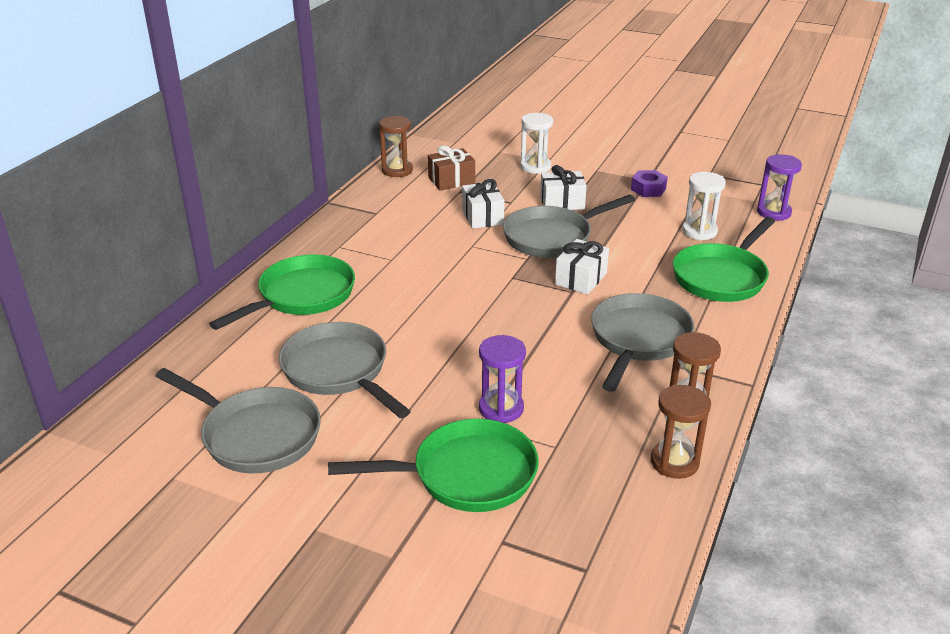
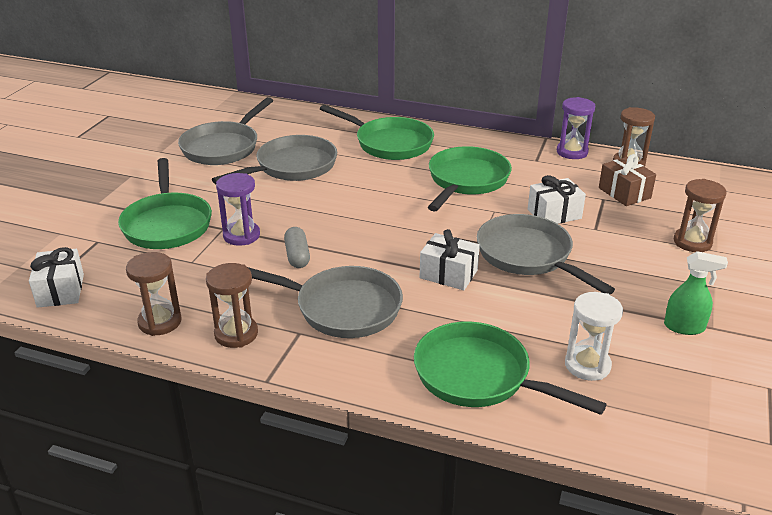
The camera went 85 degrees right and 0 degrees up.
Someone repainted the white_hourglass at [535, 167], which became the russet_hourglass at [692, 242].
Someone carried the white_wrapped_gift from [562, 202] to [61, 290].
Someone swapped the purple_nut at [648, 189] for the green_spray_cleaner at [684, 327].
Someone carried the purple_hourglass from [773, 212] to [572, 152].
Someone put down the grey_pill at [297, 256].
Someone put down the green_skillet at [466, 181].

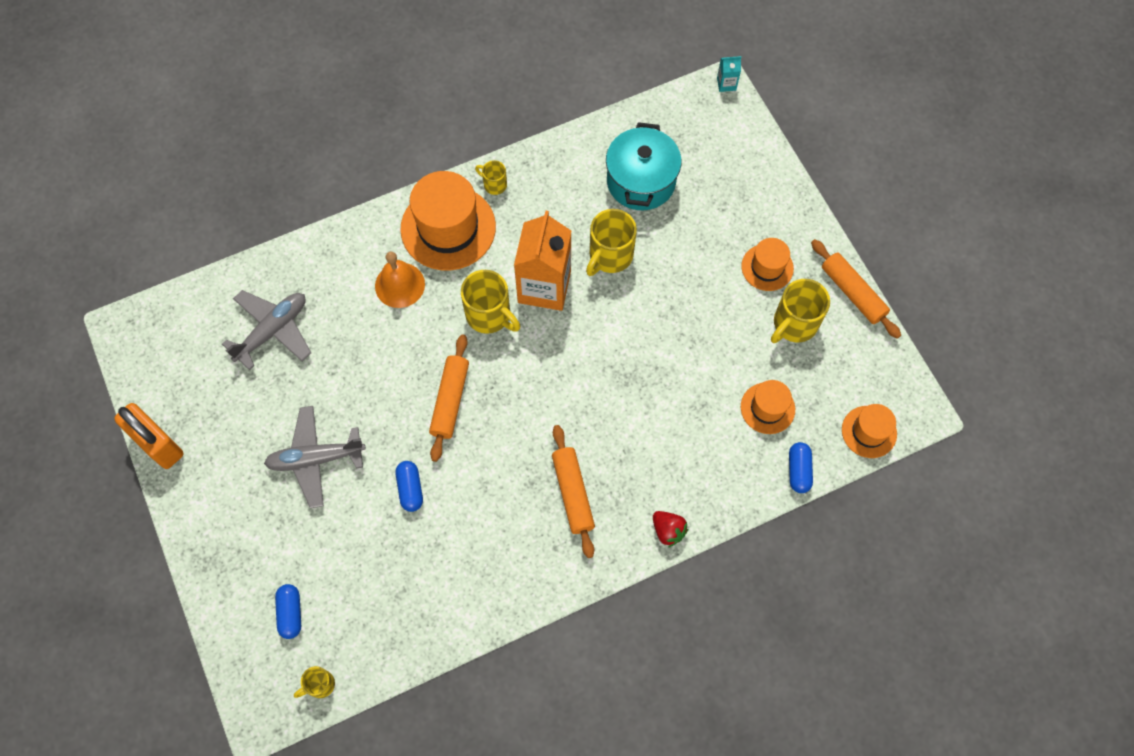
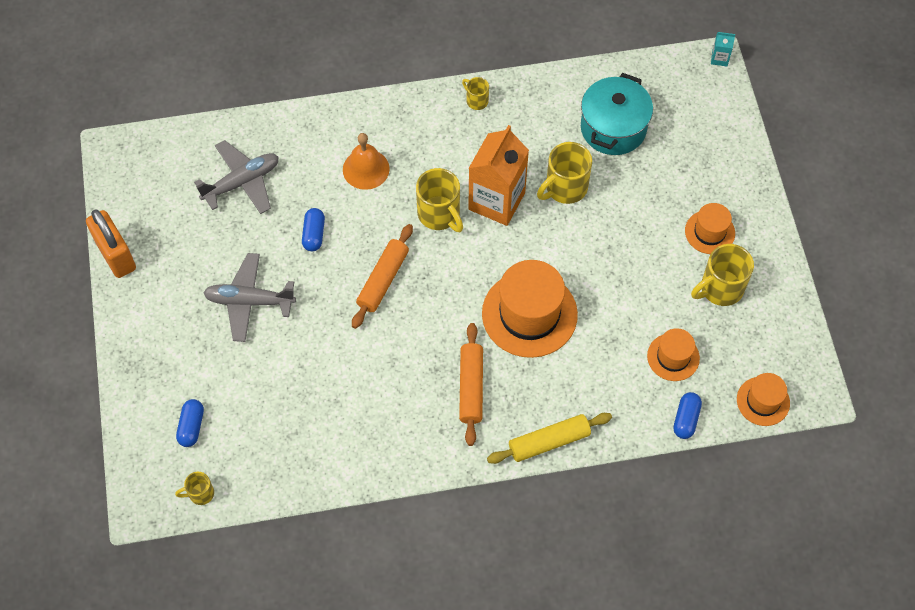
The camera went 15 degrees right and 5 degrees down.
Someone carried the cobalt_pill from [410, 489] to [314, 234].
Someone carried the orange_top_hat from [448, 228] to [529, 314].
Someone swapped the scarlet_berry at [668, 530] for the golden_pastry_roller at [549, 441].
Someone took away the orange_pastry_roller at [852, 292].

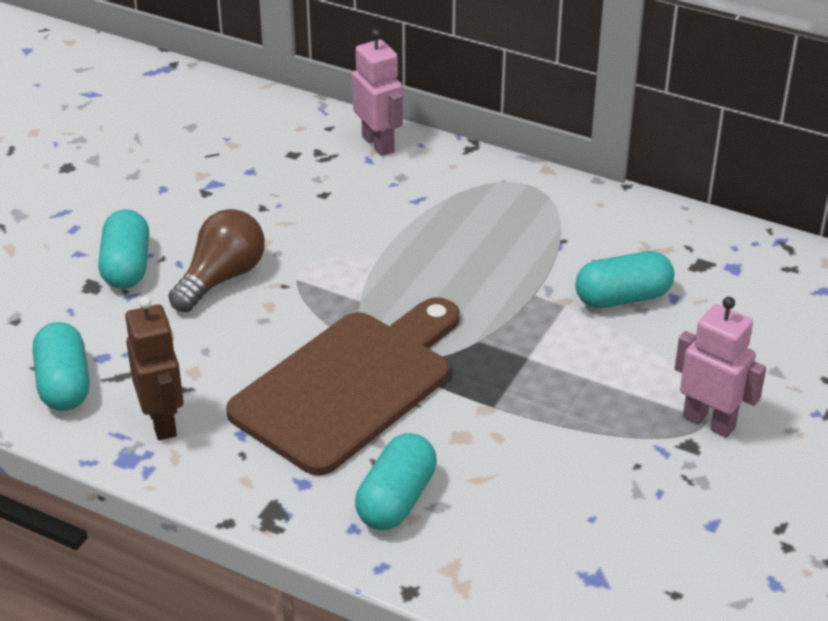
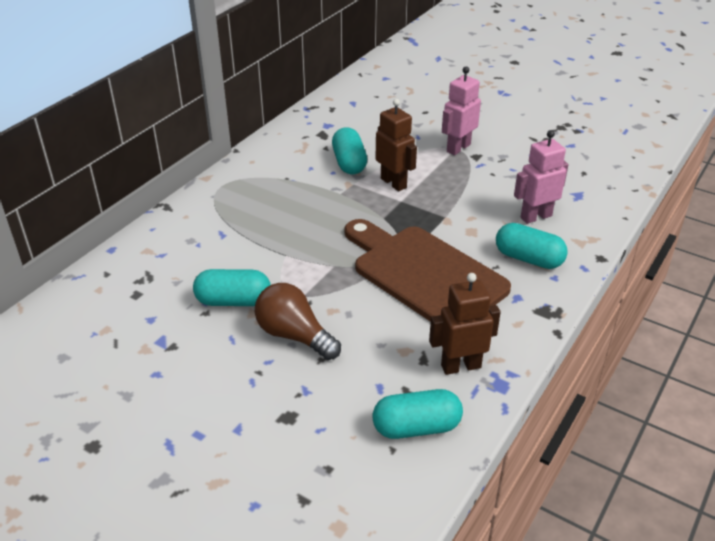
The camera went 85 degrees left and 0 degrees up.
Someone carried the aqua_pill from [126, 267] to [233, 301].
Someone carried the rose-pink_toy_robot from [378, 144] to [535, 216].
Someone put down the russet_toy_robot at [394, 183].

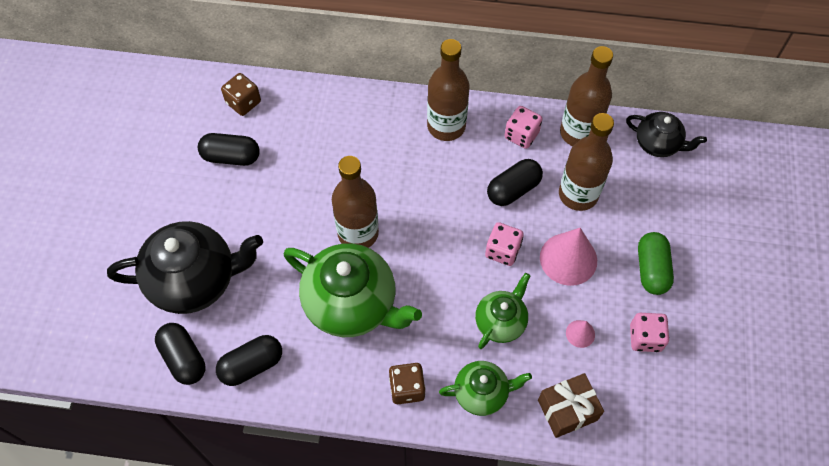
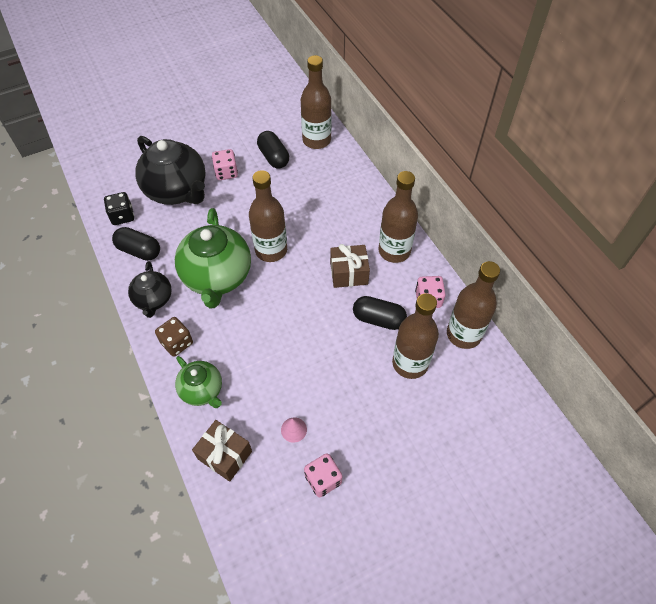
The camera went 55 degrees right and 5 degrees down.
Someone swapped the jet-black_pill at [183, 358] for the jet-black_dice at [122, 216].
Someone swapped the russet_dice at [243, 102] for the russet_bottle at [316, 140].
Someone took away the green_tea_pot at [501, 322].
Someone carried the rose-pink_dice from [502, 251] to [226, 172].
Someone took away the rose-pink_cone_shape at [568, 259].
Someone carried the jet-black_tea_pot from [658, 144] to [153, 299].
Someone took away the green_pill at [651, 269].
Someone put down the russet_wrapped_gift at [349, 273].

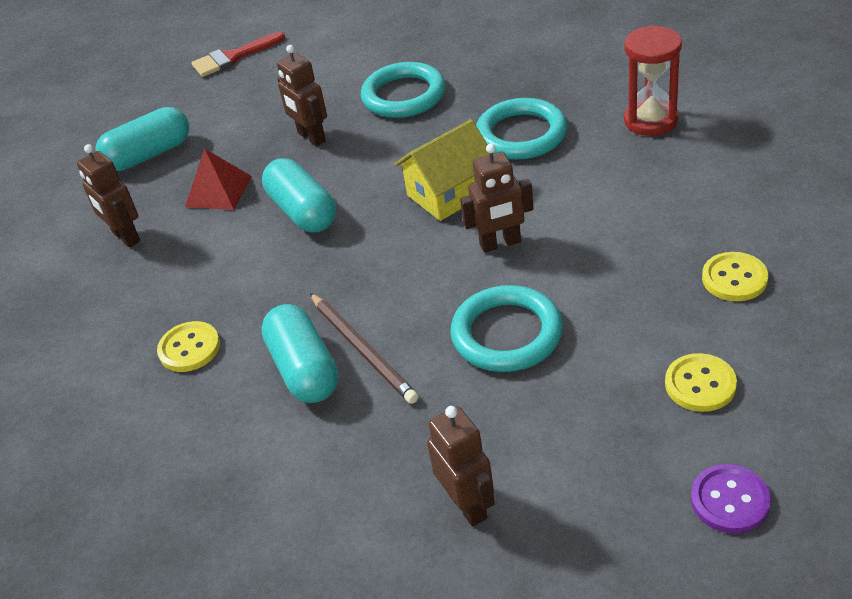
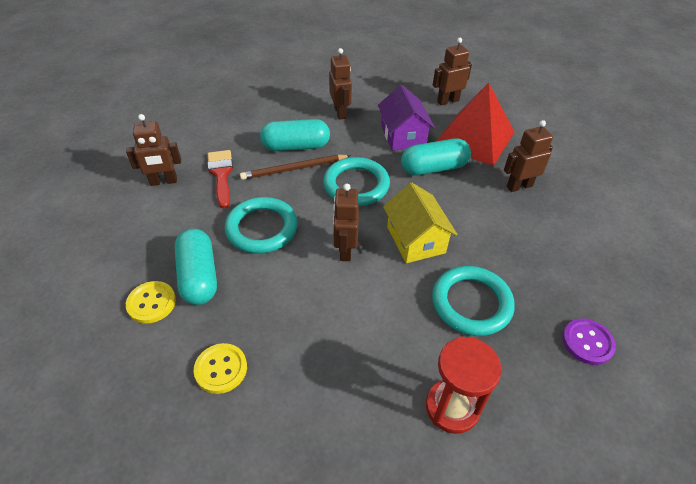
The camera went 100 degrees right and 5 degrees up.
Someone carried the aqua_pill from [149, 155] to [199, 276].
Someone swapped the golden_shirt_button at [189, 348] for the russet_toy_robot at [340, 112].
Someone scaled the scarlet_pyramid at [218, 191] by 1.79.
Someone carried the scarlet_brush from [233, 57] to [221, 175].
Someone carried the aqua_hoop from [404, 95] to [356, 185].
Someone carried the purple_shirt_button from [730, 500] to [587, 342].
Someone put down the purple_house at [403, 136].

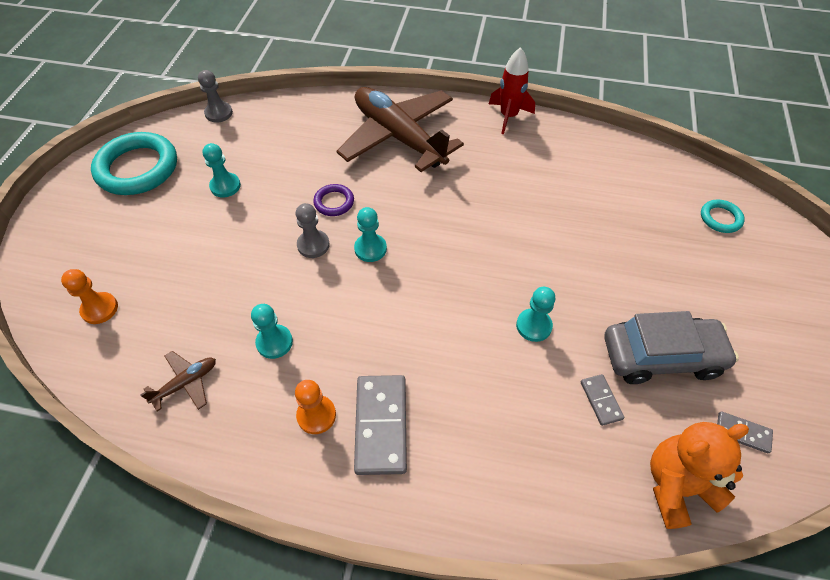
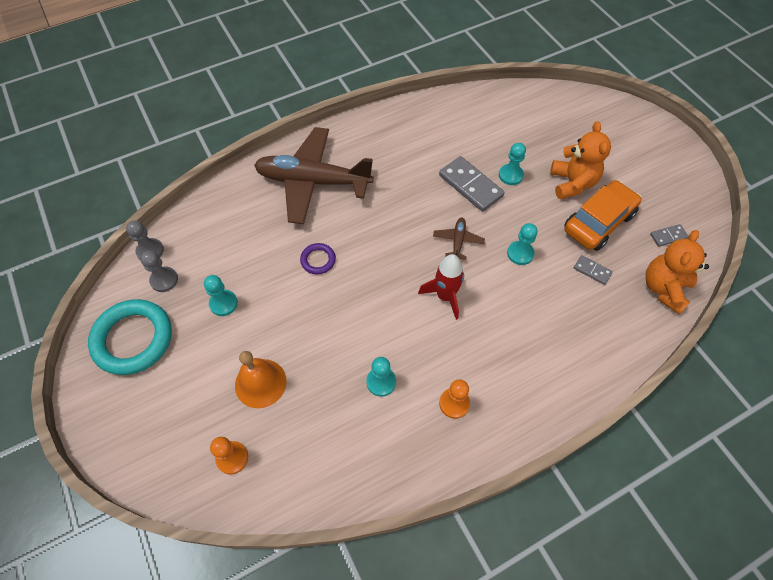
The camera went 40 degrees left and 5 degrees up.
Someone carried the russet_plane from [186, 383] to [458, 241].
Someone carried the grey_pawn from [313, 245] to [164, 280].
Someone carried the aqua_pawn from [370, 249] to [510, 175].
Someone carried the grey_domino_tile from [381, 425] to [470, 185].
Someone carried the scarlet_spaceship from [508, 116] to [445, 296].
Someone repainted the grey_car at [661, 356], which became the orange_car at [598, 222].
Someone took away the aqua_hoop at [720, 218].
Someone put down the orange_bell at [260, 383].
Someone put down the orange_stuffed_bear at [572, 183].

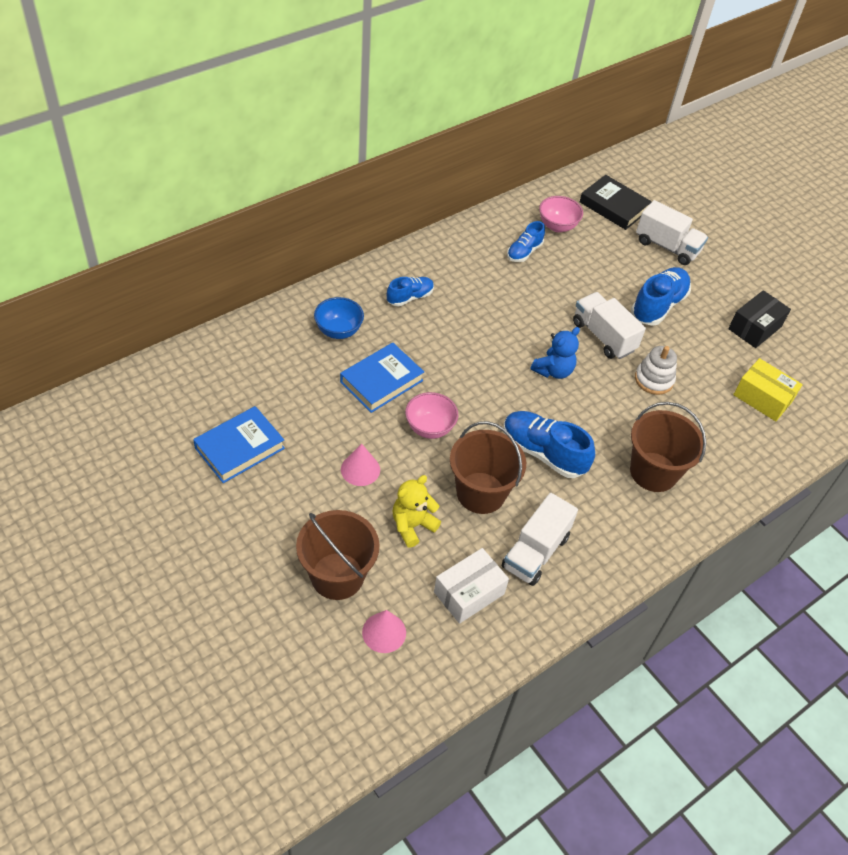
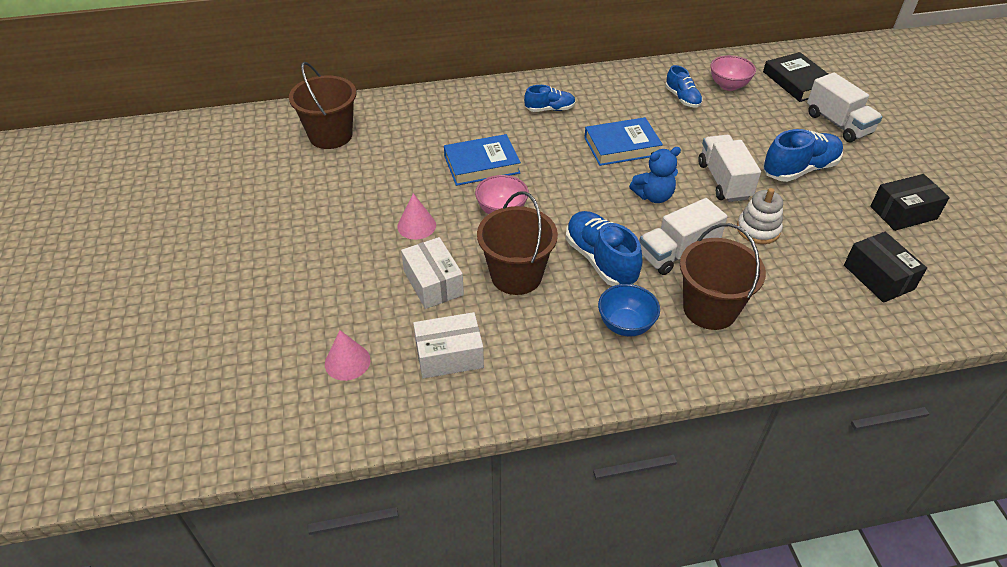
The camera went 30 degrees right and 5 degrees down.
Someone carried the cobalt_hardback from [240, 448] to [622, 146].
Someone carried the russet_sand_bucket from [337, 576] to [331, 135].
Someone carried the cobalt_bowl from [338, 331] to [625, 325].
Someone swapped the golden_stuffed_bear at [412, 525] for the white_package at [433, 283].
Someone carried the white_lorry from [535, 552] to [677, 252].
Someone rotated the cobalt_shoe at [524, 252] by 90 degrees counterclockwise.
Someone repainted the golden_package at [762, 398], which became the jet-black_package at [878, 277].

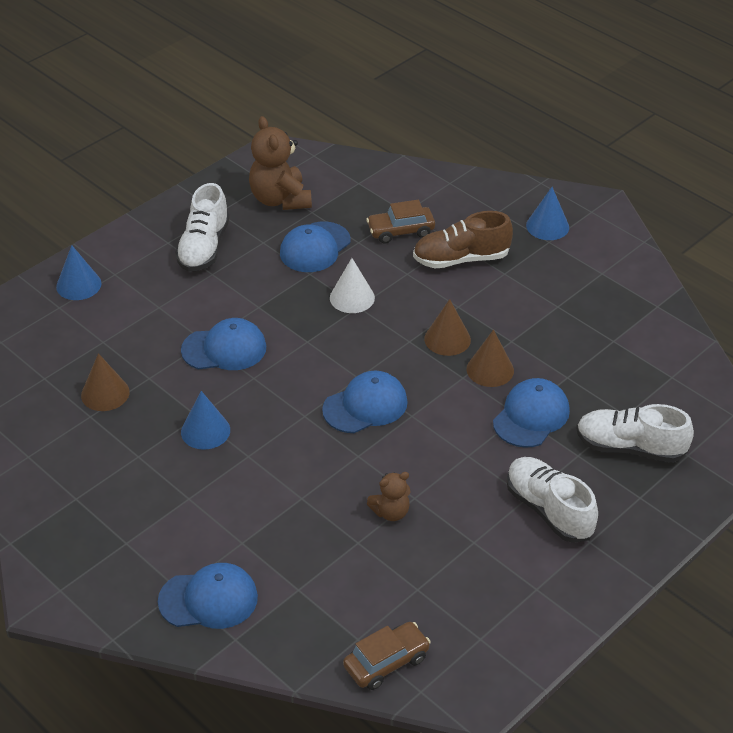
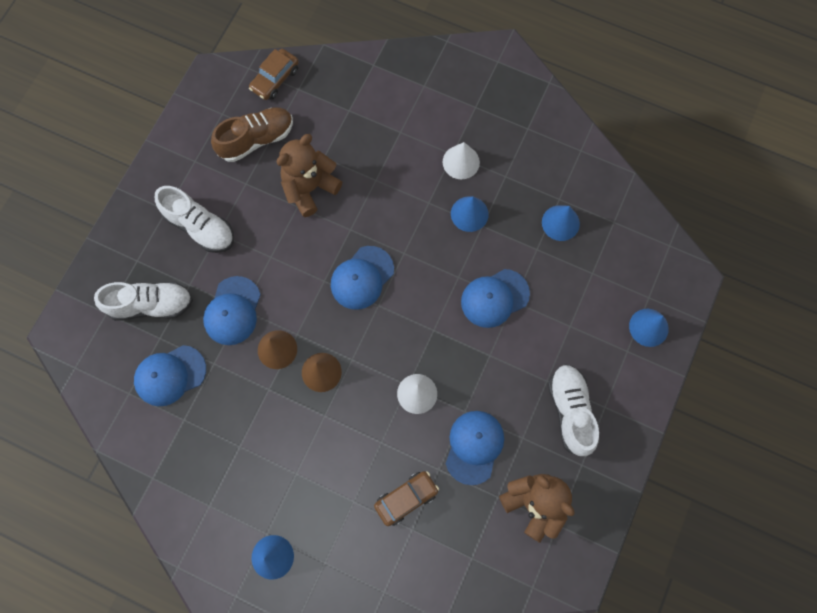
The camera went 160 degrees right and 30 degrees up.
Someone repainted the russet_cone_shape at [105, 393], which became the cobalt_cone_shape at [560, 223].
Someone carried the cobalt_baseball_cap from [209, 599] to [170, 375].
Someone scaled the russet_stuffed_bear at [391, 512] by 1.82.
Someone carried the russet_shoe from [461, 259] to [256, 139].
Someone put down the white_cone_shape at [461, 162].

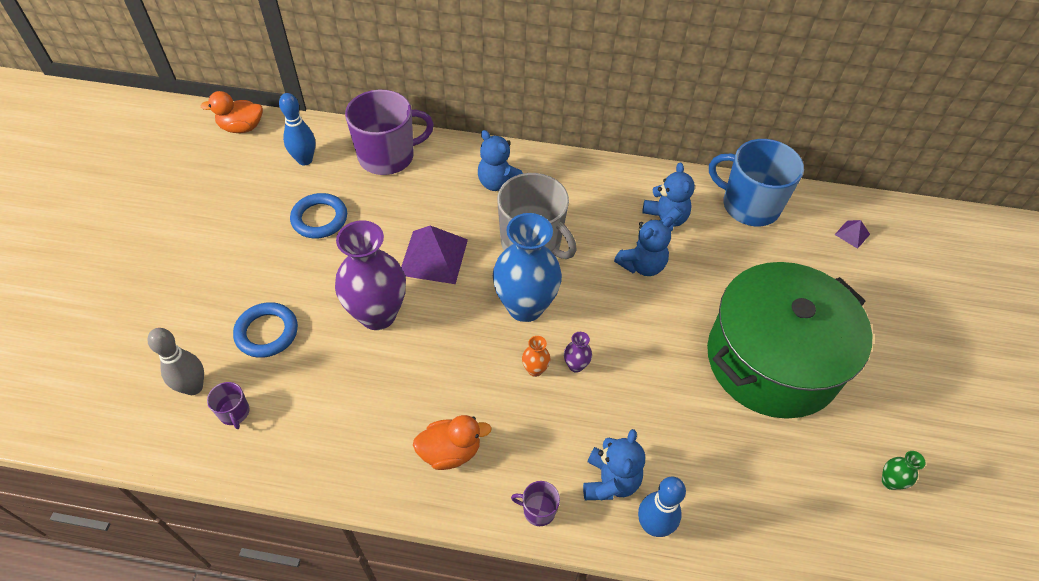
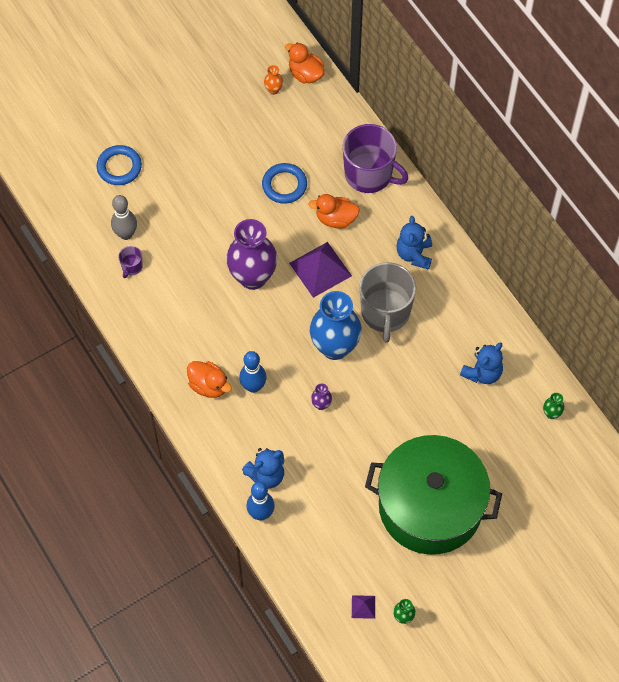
The camera went 50 degrees right and 10 degrees up.
Someone carried the cobalt_hoop from [267, 332] to [119, 167].
Someone carried the cobalt_skittle from [305, 160] to [253, 386].
Someone took away the purple_coffee_mug at [538, 510].
Someone carried the orange_flower_vase from [535, 369] to [273, 90].
Someone took away the cobalt_stuffed_bear at [642, 265].
Someone swapped the cobalt_coffee_mug at [749, 205] for the green_flower_vase at [551, 413].
Someone carried the purple_pyramid from [852, 234] to [363, 606].
Someone put down the orange_toy_duck at [336, 219].

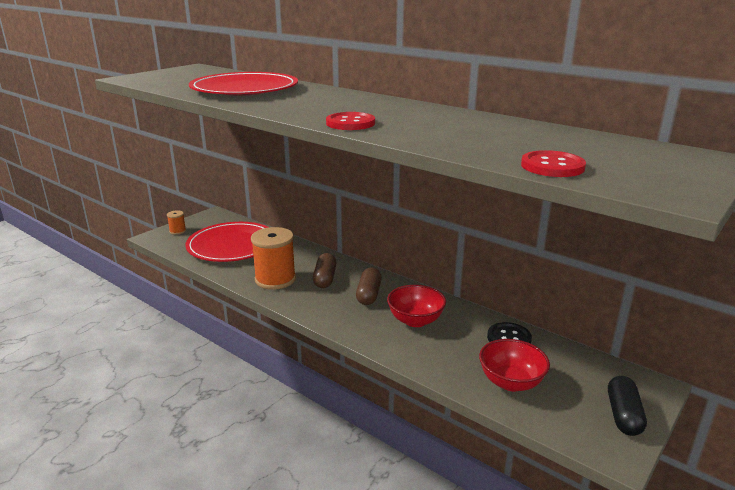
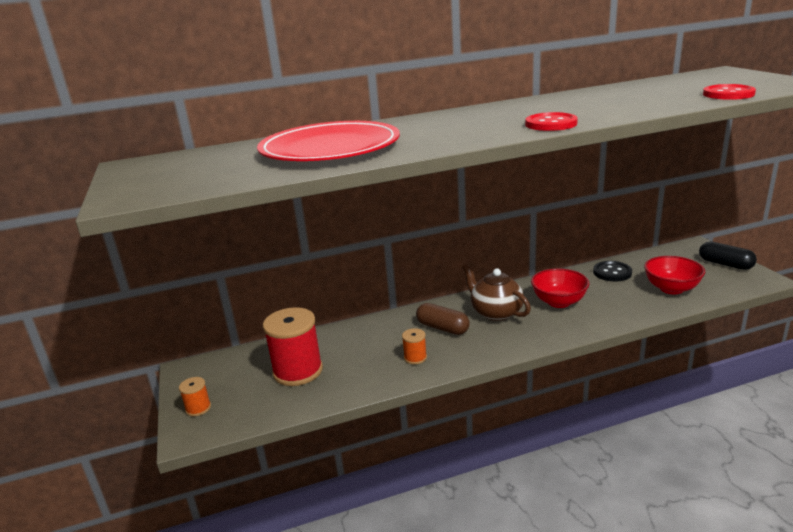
The camera went 55 degrees left and 0 degrees up.
Someone swapped the scarlet_plate at [232, 245] for the scarlet_reel_of_thread at [298, 371].
Someone scaled the orange_reel_of_thread at [275, 279] by 0.47.
Someone swapped the russet_pill at [369, 294] for the russet_tea_pot at [495, 312].

